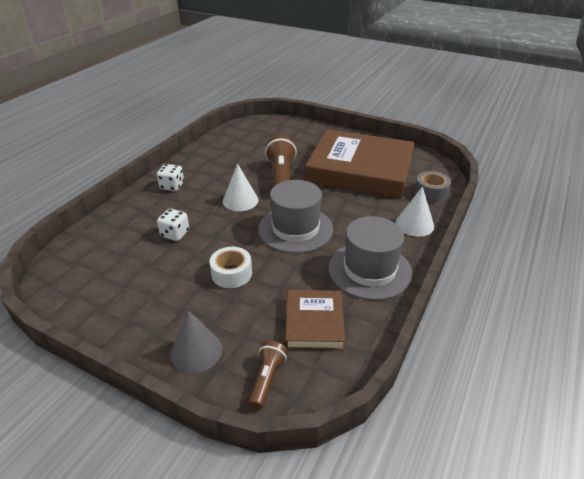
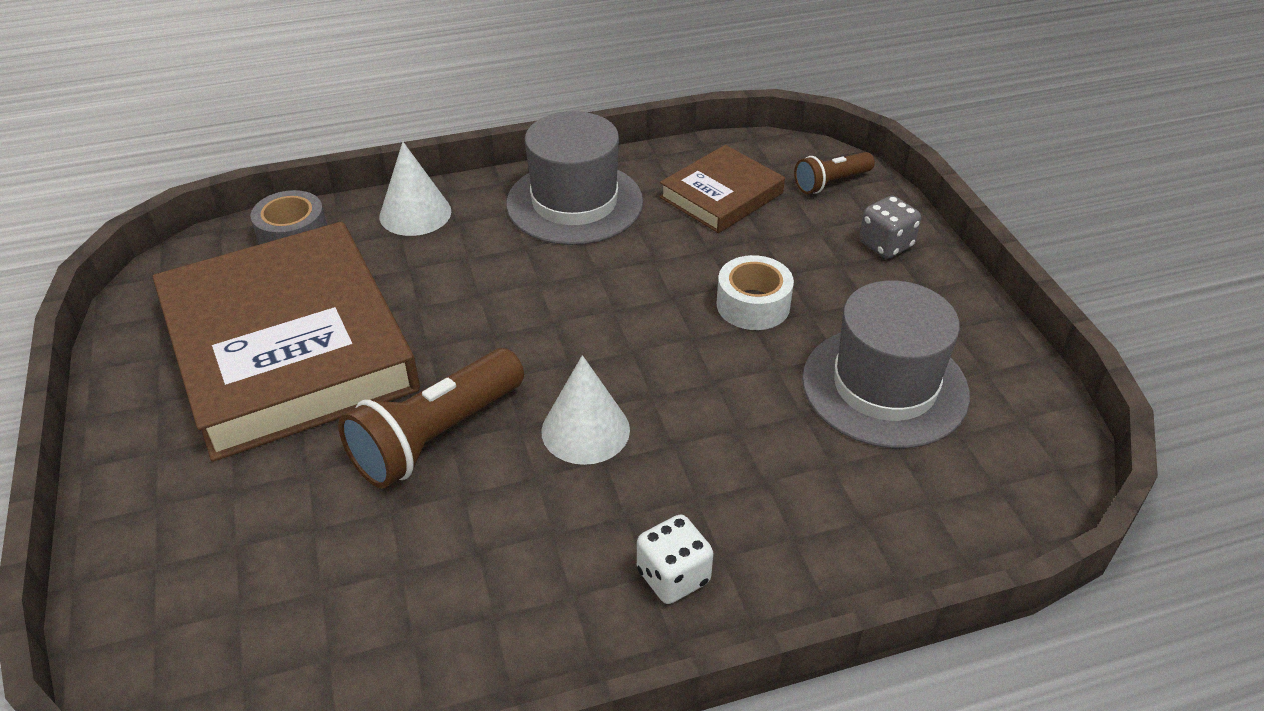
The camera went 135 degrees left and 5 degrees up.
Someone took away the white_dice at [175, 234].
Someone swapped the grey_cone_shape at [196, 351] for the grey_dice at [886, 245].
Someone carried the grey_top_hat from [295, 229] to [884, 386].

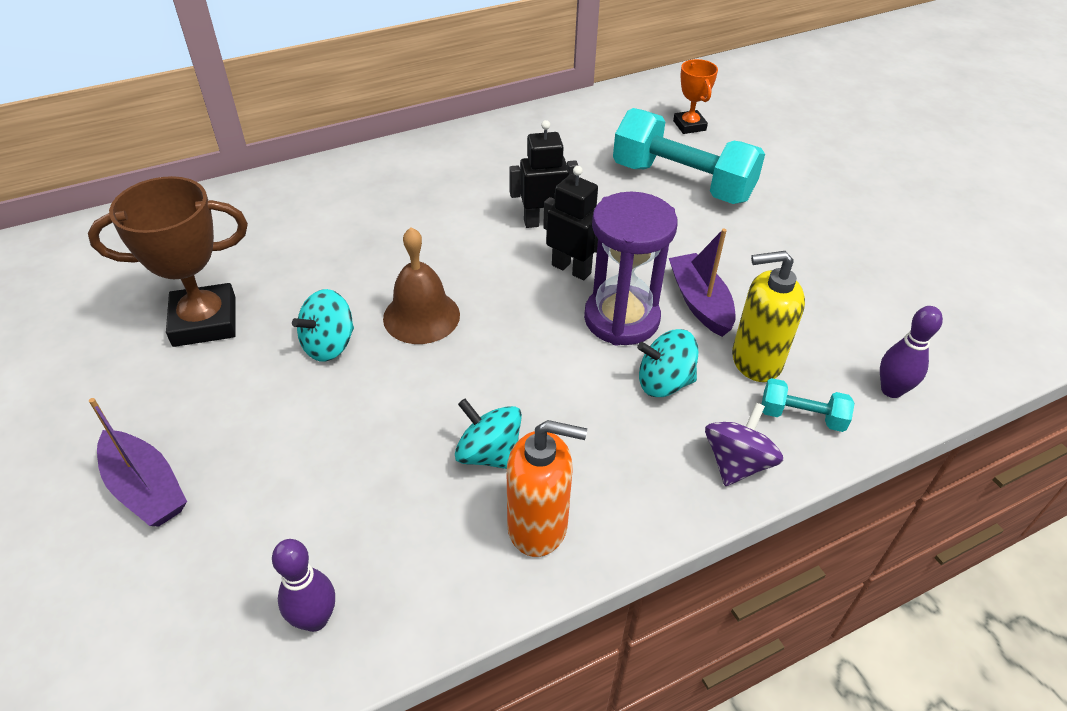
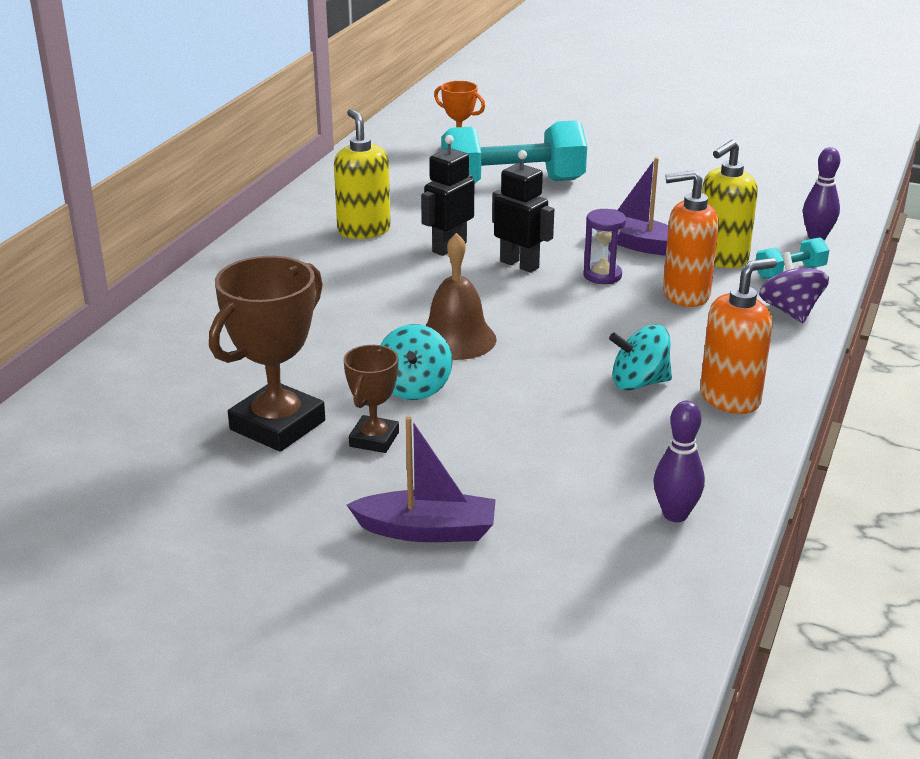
The camera went 40 degrees left and 15 degrees down.
Someone rotated the jet-black_toy_robot at [571, 269] by 45 degrees clockwise.
Someone scaled the purple_hourglass at [621, 319] by 0.53.
Someone swapped the aqua_whirligig at [664, 382] for the orange_soap_dispenser at [685, 295].
Someone put down the golden_soap_dispenser at [363, 230].
Someone put down the russet_trophy at [374, 439].

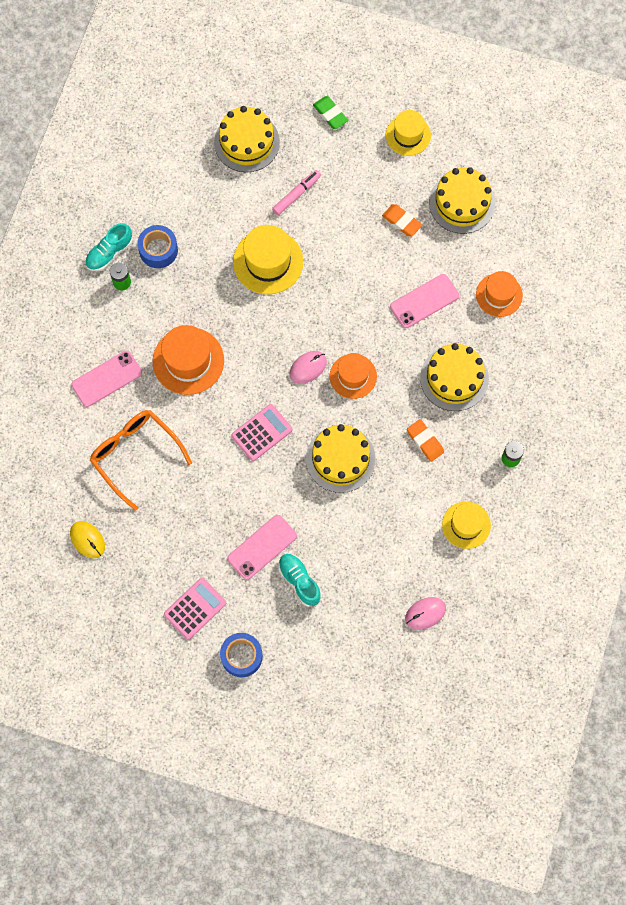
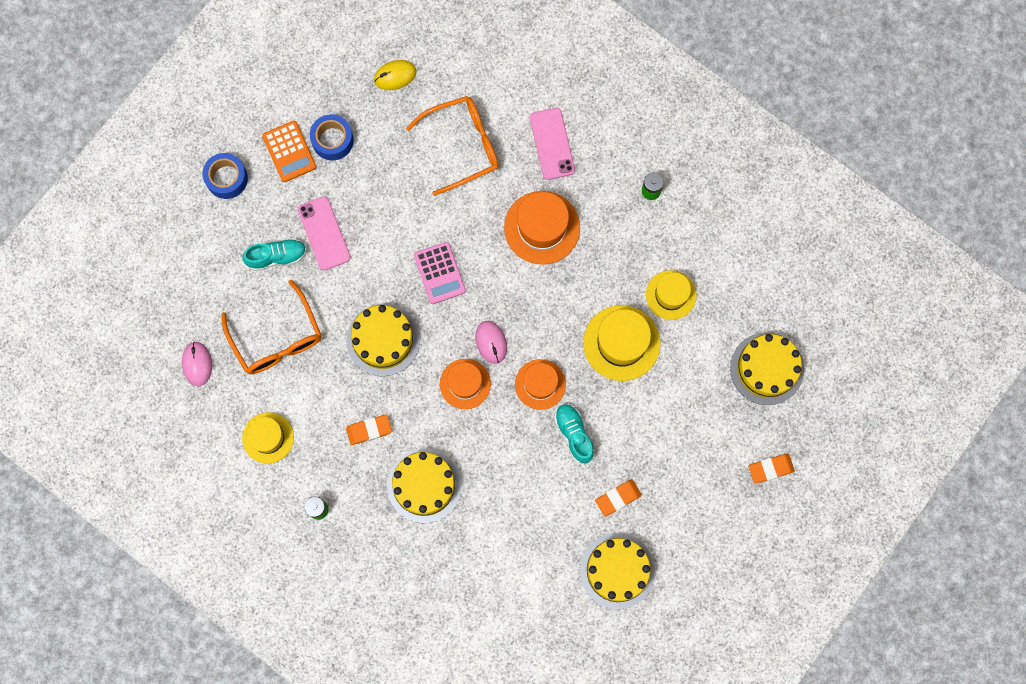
The camera went 110 degrees right and 5 degrees up.
Someone carried the aqua_shoe from [109, 253] to [574, 434].
Someone carried the cobalt_sticky_tape from [158, 250] to [332, 140].
Someone repainted the rose-pink_adding_machine at [195, 608], which became the orange_adding_machine at [289, 151].
Someone took away the rose-pink_felt_pen at [296, 194].
Someone repainted the green_gum_eraser at [330, 114], which became the orange_gum_eraser at [770, 469].
Someone carried the golden_top_hat from [408, 135] to [671, 295].
Someone took away the rose-pink_smartphone at [424, 301].
Someone carried the orange_top_hat from [499, 295] to [540, 384].
Someone put down the orange_eyeglasses at [277, 338].

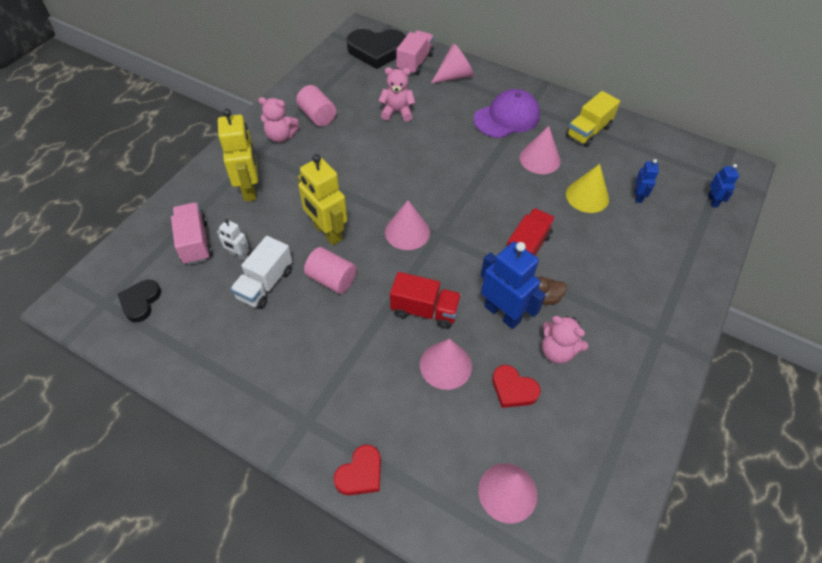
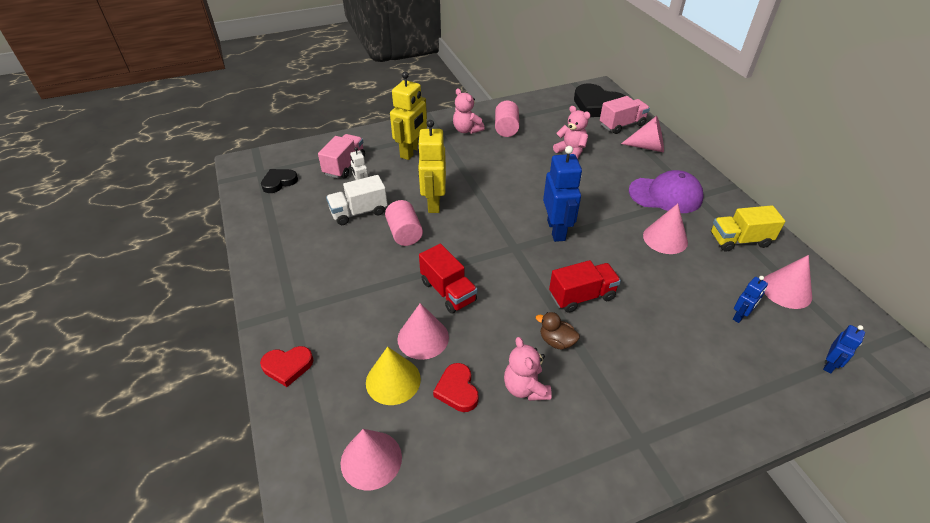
The camera went 40 degrees right and 10 degrees down.
Someone carried the rose-pink_cone_shape from [407, 232] to [786, 290].
Someone carried the cobalt_toy_robot from [502, 313] to [556, 230].
Someone carried the golden_cone_shape from [587, 196] to [393, 380].

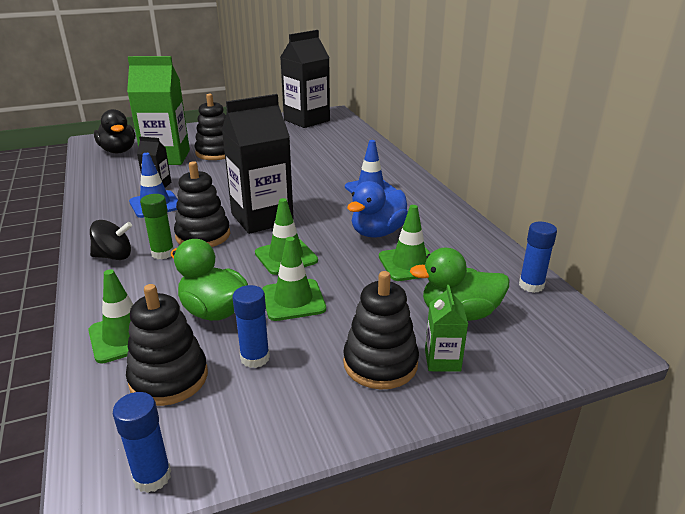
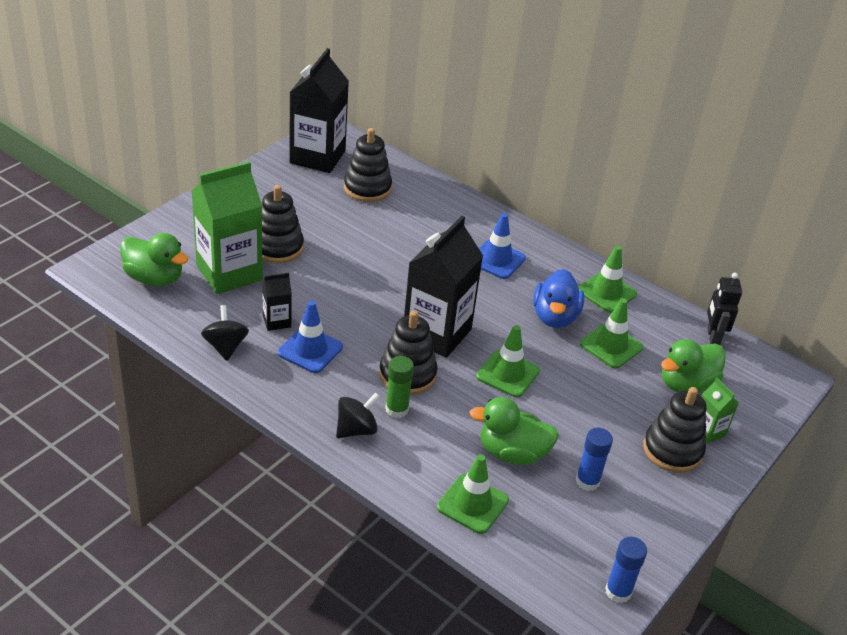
The camera went 35 degrees left and 10 degrees up.
Someone repainted the jet-black_toy_duck at [118, 151], which became the green_toy_duck at [154, 278].
Someone carried the jet-black_stacking_toy from [169, 378] to [367, 188].
Someone carried the green_safety_cone from [293, 300] to [606, 292].
Someone swapped the cobalt_glue at [531, 285] for the jet-black_toy_robot at [712, 337].
Someone put down the jet-black_whirligig at [225, 346].

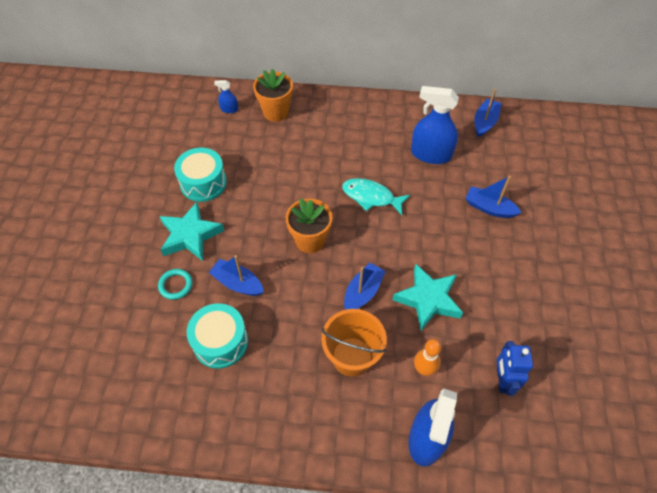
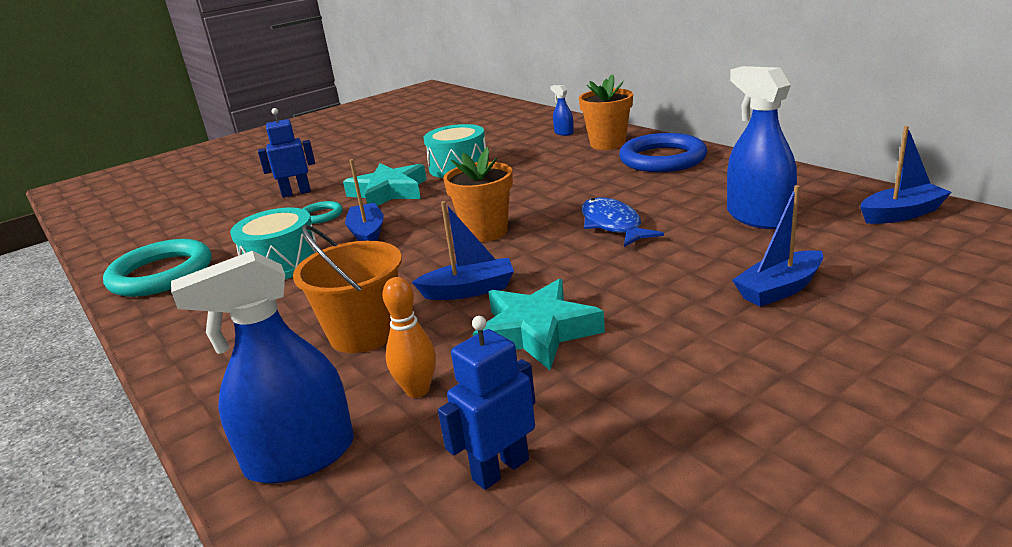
The camera went 50 degrees right and 30 degrees down.
Someone repainted the aqua_toy_fish at [371, 197], which became the cobalt_toy_fish at [613, 225].
Someone rotated the cobalt_boat at [489, 208] by 105 degrees counterclockwise.
Someone put down the aqua_hoop at [161, 274].
Someone put down the cobalt_toy_robot at [296, 193].
Someone put down the cobalt_hoop at [662, 159].

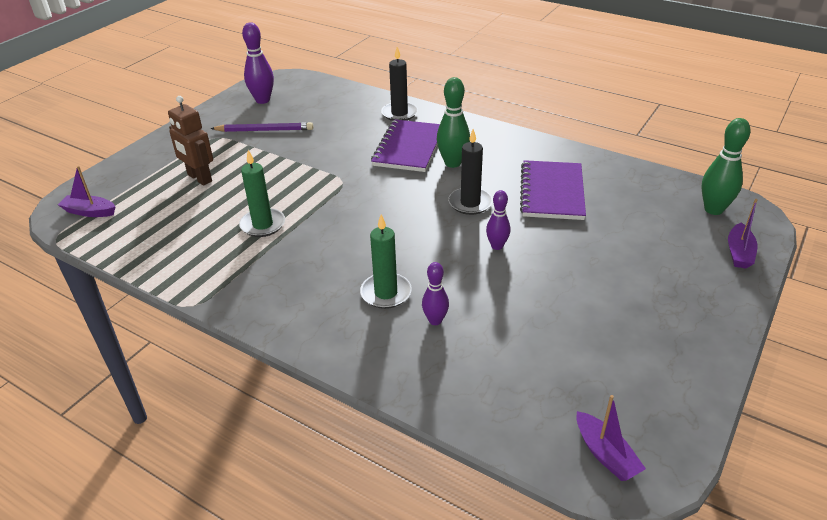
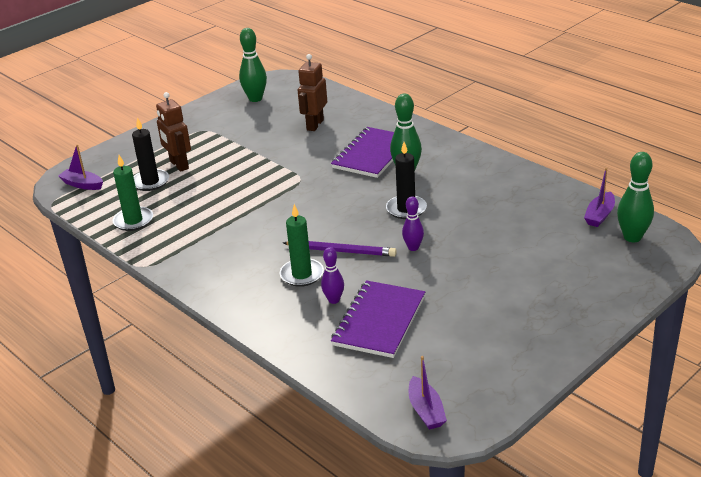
The camera went 15 degrees right and 5 degrees down.
Someone carried the purple_lead_pencil from [265, 130] to [341, 251].
Someone carried the green_candle from [263, 225] to [133, 221].
Someone repainted the purple_skittle at [262, 100], which became the green_skittle at [255, 99].
Someone carried the jet-black_candle from [399, 113] to [150, 182].
Someone carried the purple_exercise_book from [552, 192] to [379, 321].
Someone carried the purple_boat from [739, 253] to [599, 215].
Someone put down the russet_toy_robot at [315, 125].

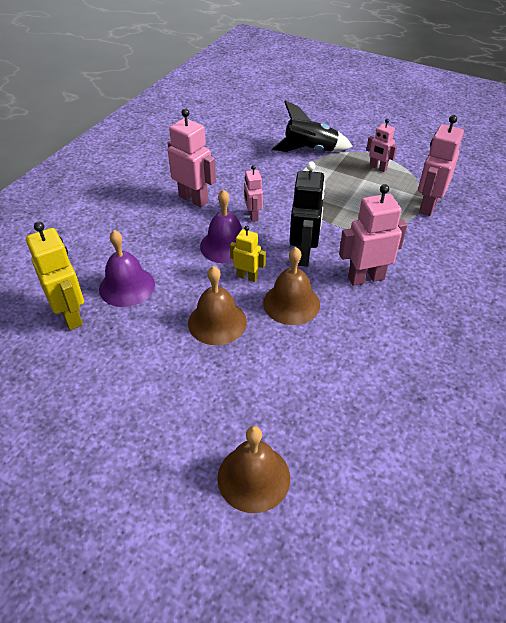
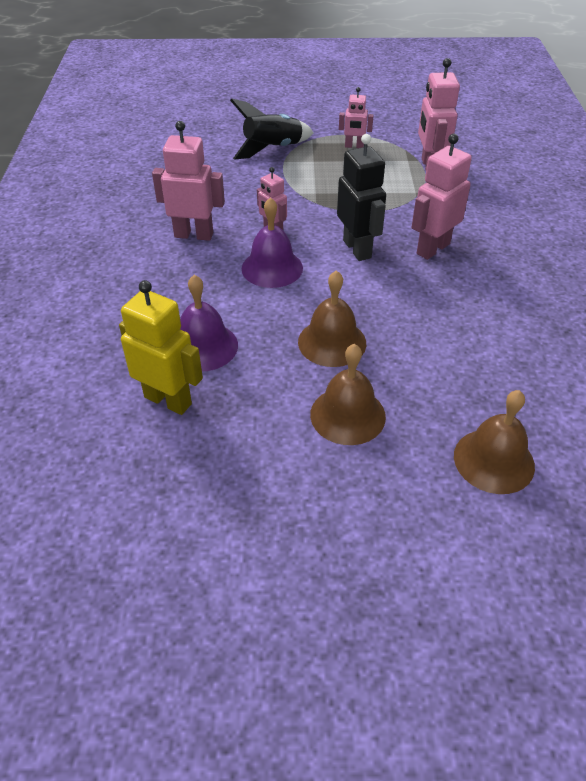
The camera went 30 degrees left and 0 degrees up.
Someone took away the golden_toy_robot at [247, 277].
Someone carried the russet_bell from [291, 303] to [347, 415].

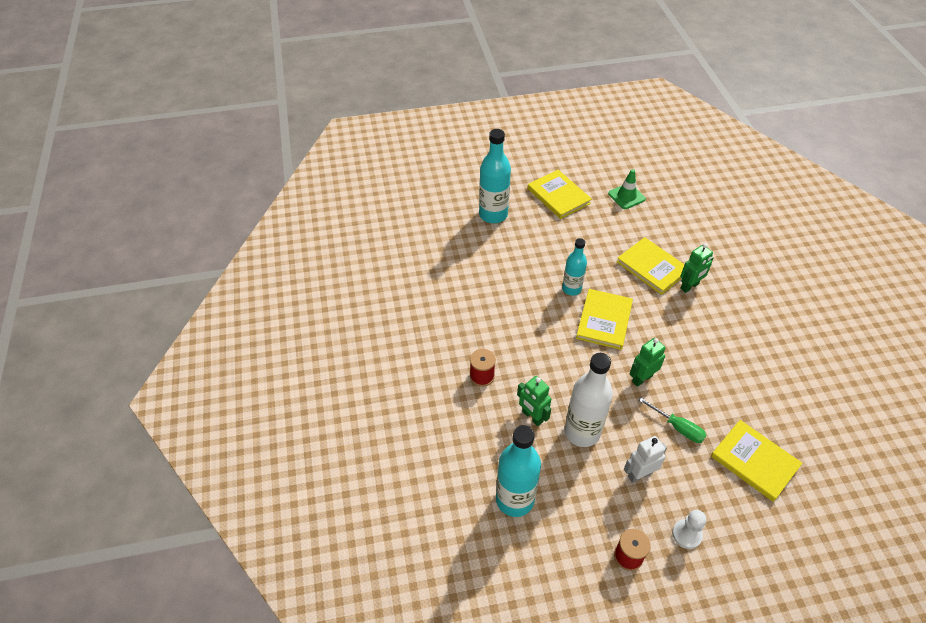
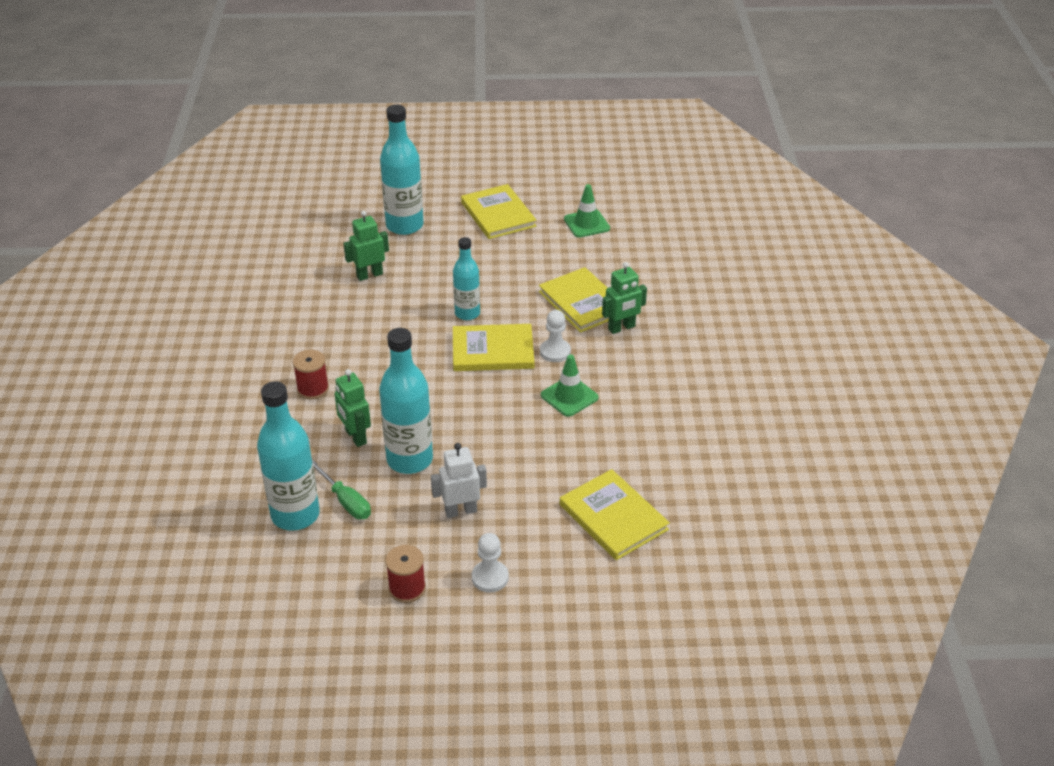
The camera went 10 degrees right and 10 degrees down.
Someone repainted the white_bottle at [582, 432], which became the aqua_bottle at [409, 460].
Someone rotated the golden_hardback at [604, 320] by 60 degrees clockwise.
Someone carried the green_toy_robot from [642, 378] to [369, 275].
Someone carried the green_flat_screwdriver from [677, 427] to [346, 501].
Someone put down the white_pawn at [555, 352].
Someone put down the green_safety_cone at [569, 396].

